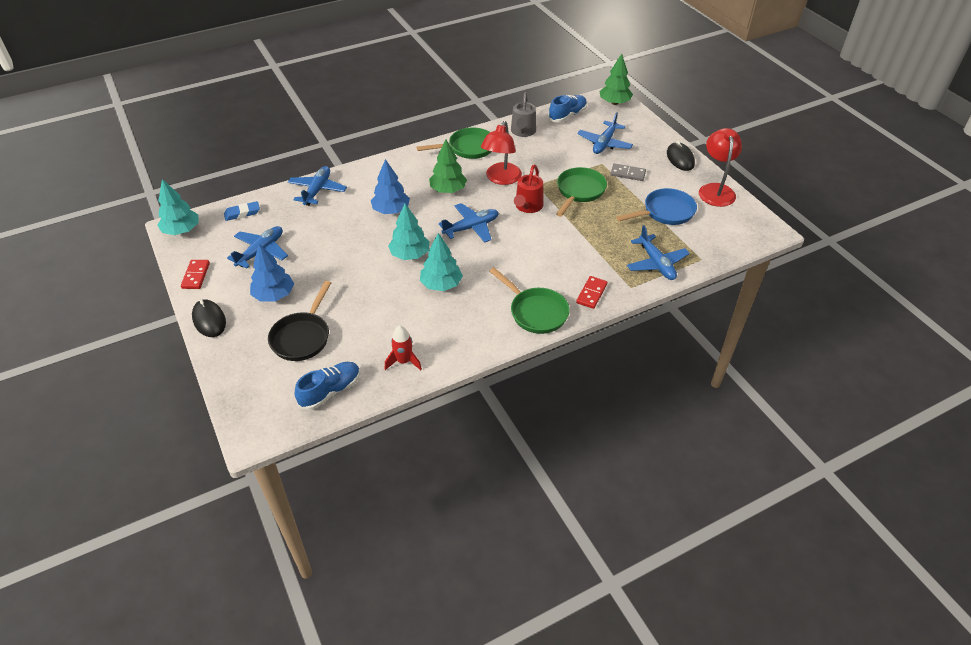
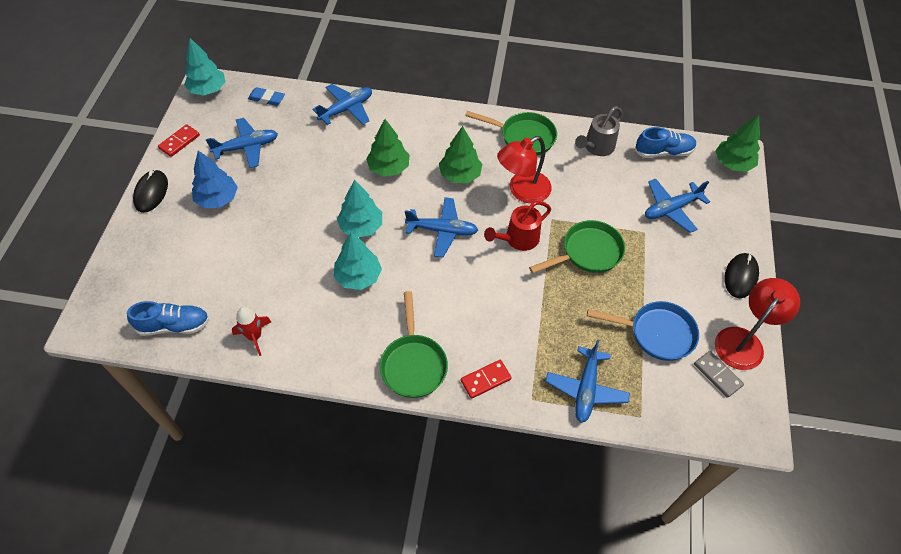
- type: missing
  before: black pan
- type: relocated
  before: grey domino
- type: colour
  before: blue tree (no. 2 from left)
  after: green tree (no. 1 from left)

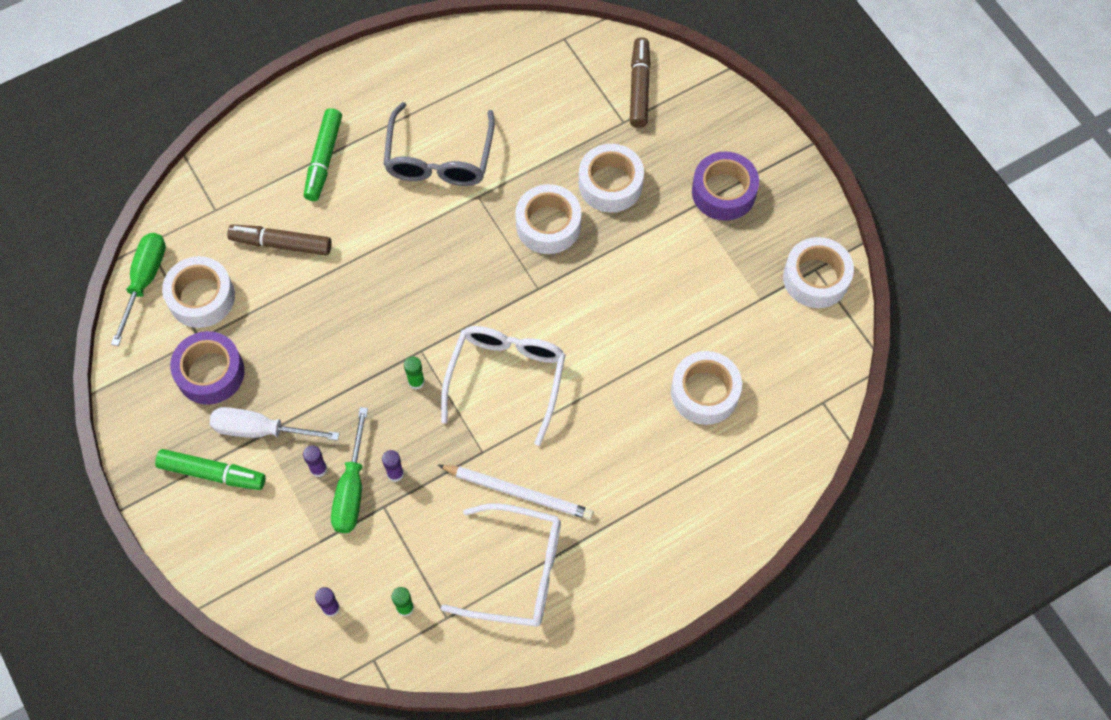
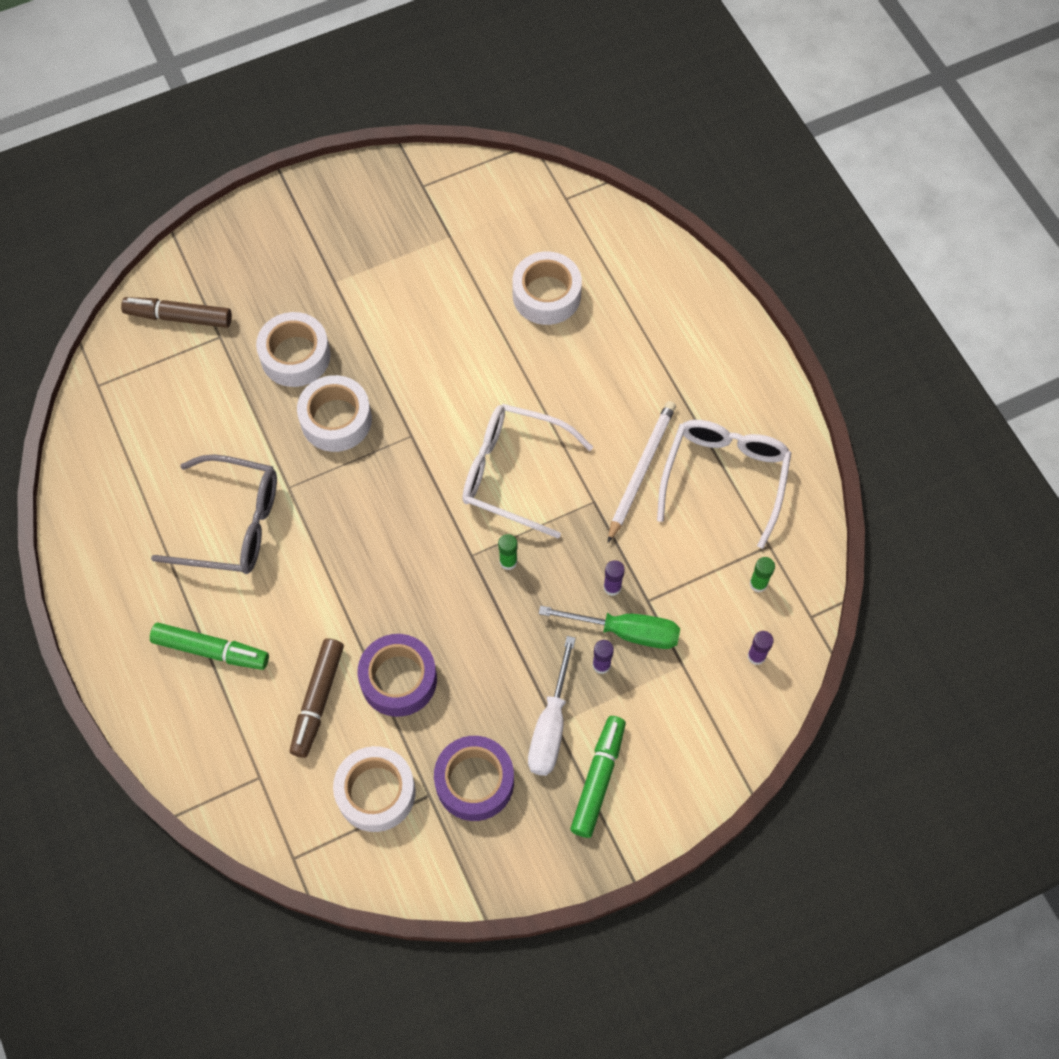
- type: missing
  before: green screwdriver (no. 1 from left)
- type: missing
  before: white tape (no. 5 from left)
- type: relocated
  before: purple tape (no. 2 from left in the first image)
  after: purple tape (no. 1 from left)

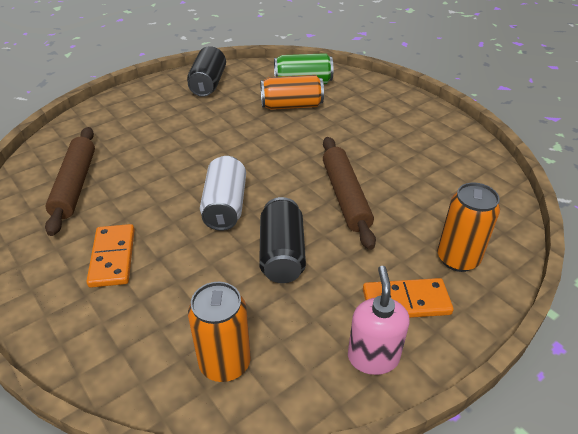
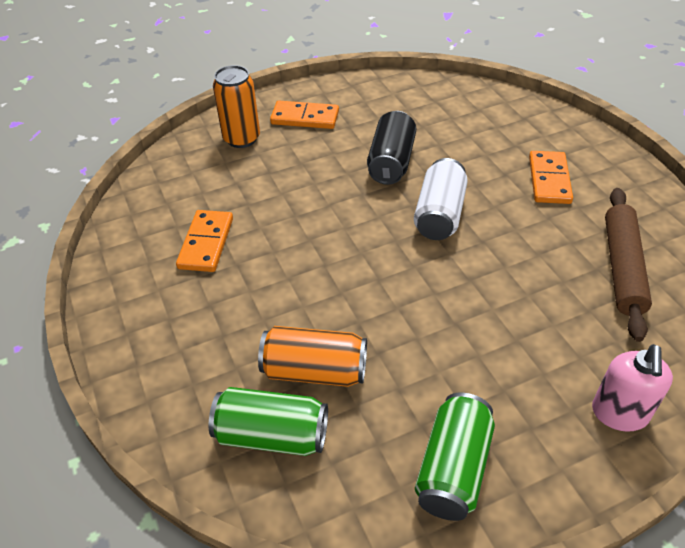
- type: missing
  before: orange can (no. 1 from left)
- type: missing
  before: brown rolling pin (no. 2 from left)
- type: appeared
  after: orange domino (no. 1 from left)
- type: relocated
  before: pink soap dispenser
- type: colour
  before: black can (no. 1 from left)
  after: green can (no. 2 from left)

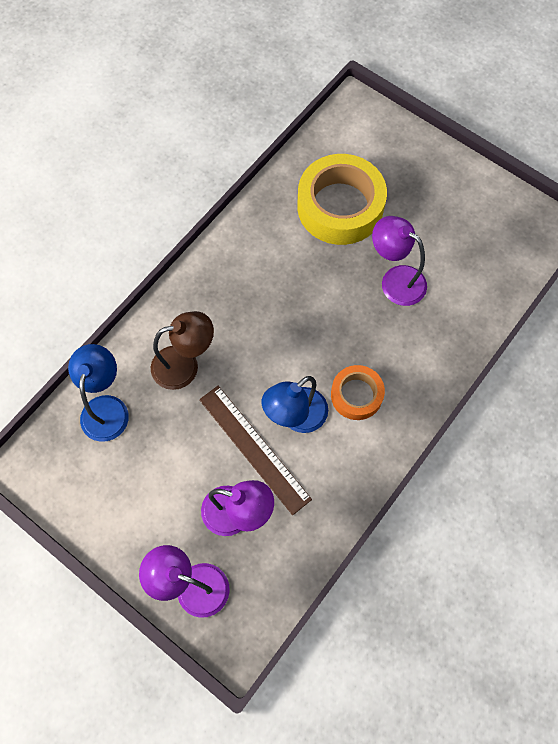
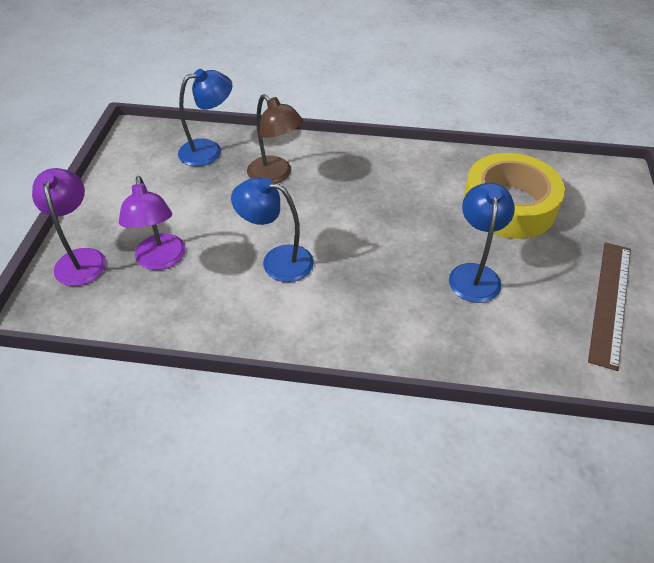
- type: missing
  before: orange tape
- type: relocated
  before: brown ruler
- type: colour
  before: purple lamp (no. 3 from left)
  after: blue lamp (no. 3 from left)

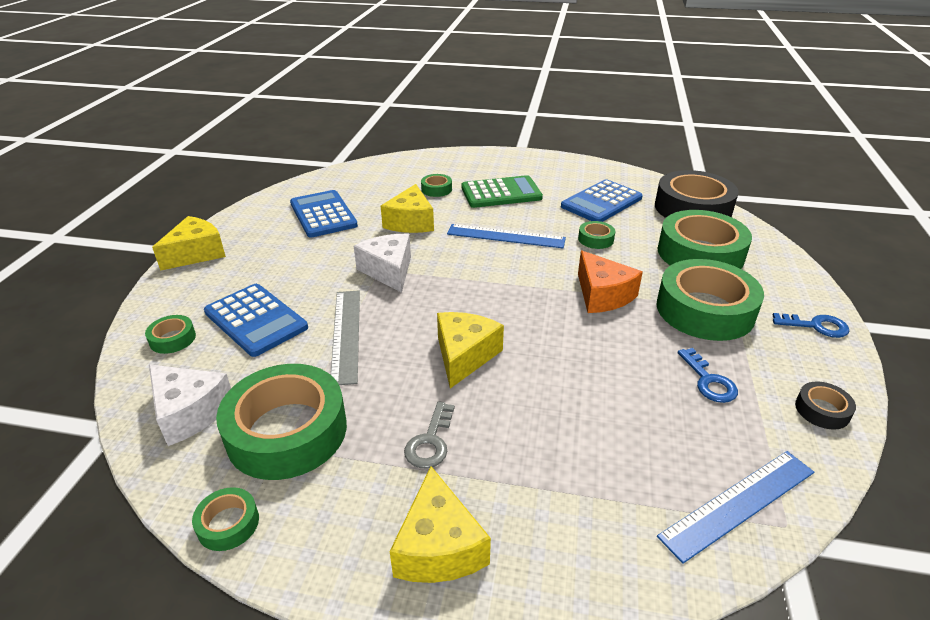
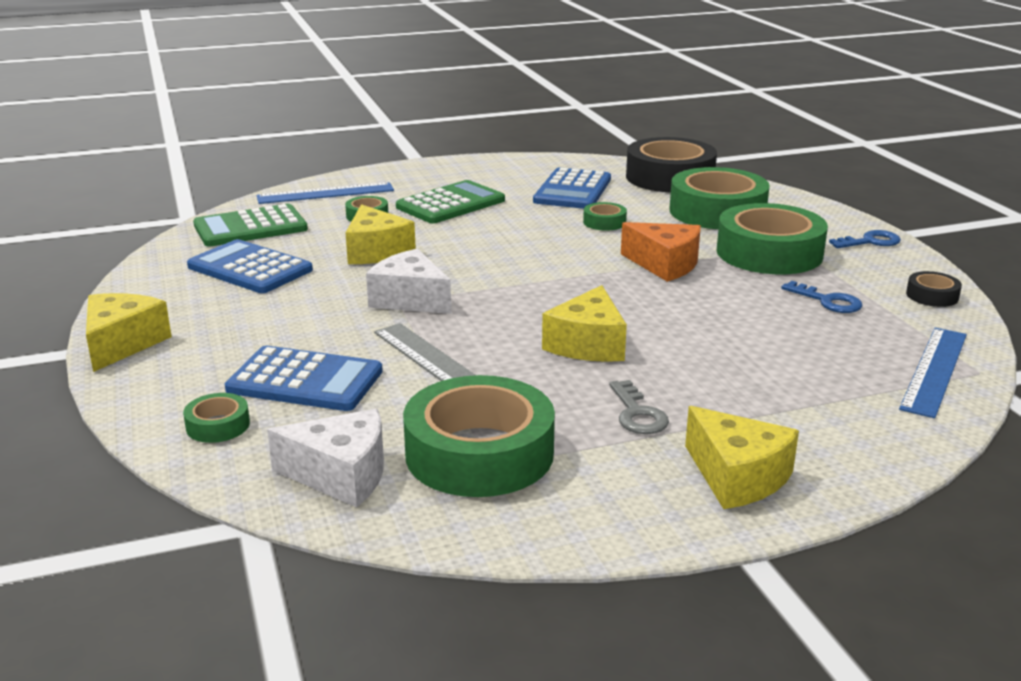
- type: missing
  before: green tape (no. 2 from left)
- type: appeared
  after: green calculator (no. 1 from left)
- type: relocated
  before: blue ruler (no. 1 from left)
- type: spun
  before: yellow cheese (no. 4 from left in the first image)
  turn: -150

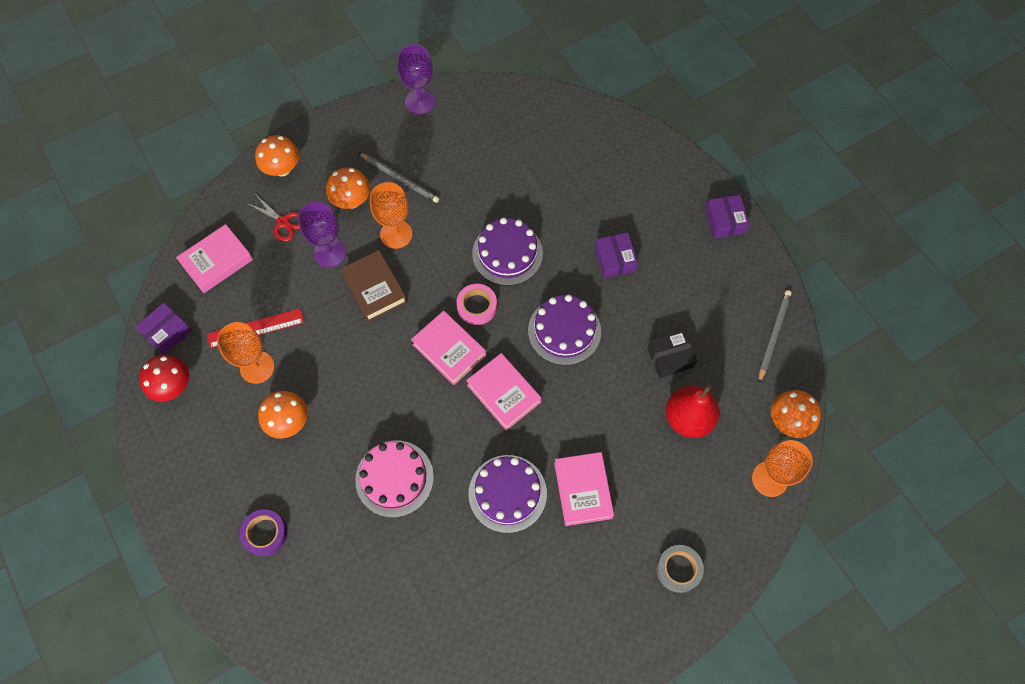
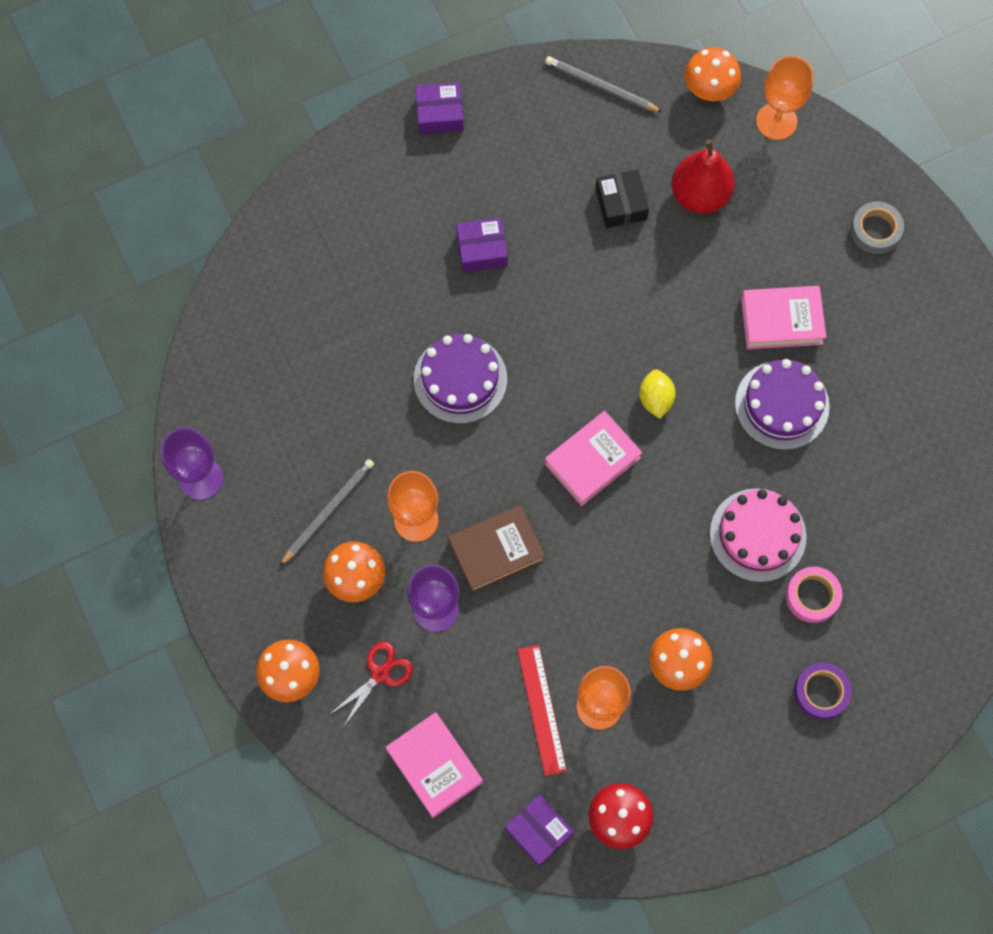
- type: missing
  before: purple cake (no. 3 from left)
- type: relocated
  before: pink tape
- type: exchanged
  before: pink book (no. 3 from left)
  after: yellow lemon

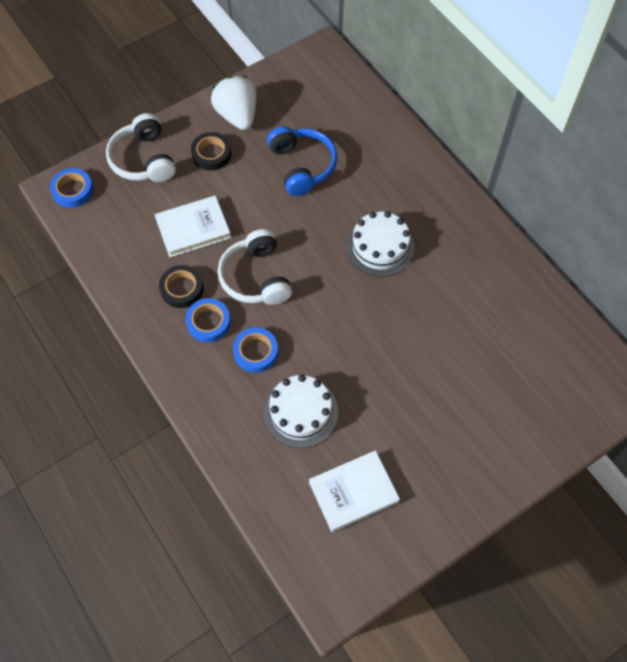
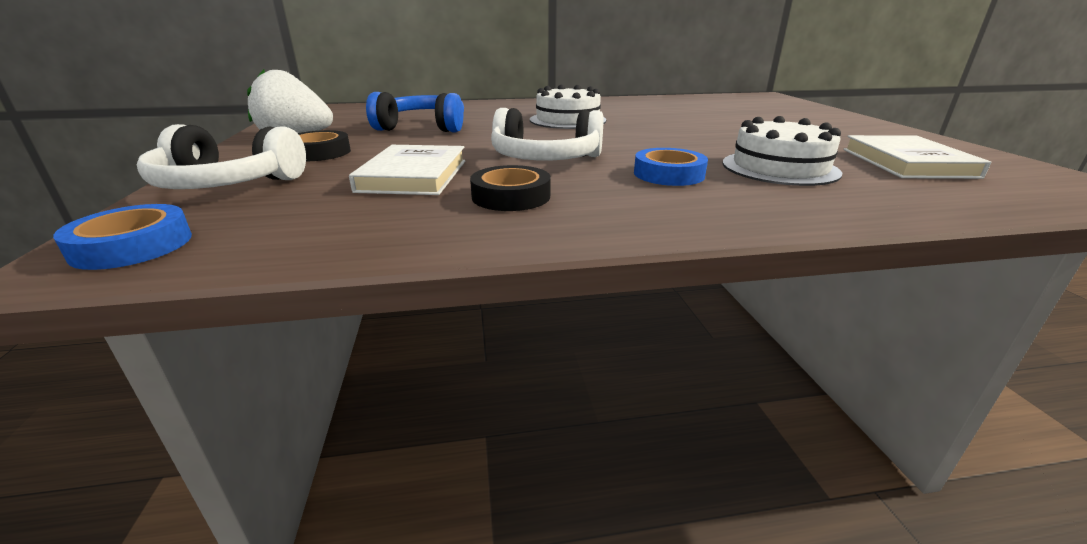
- type: missing
  before: blue tape (no. 2 from left)

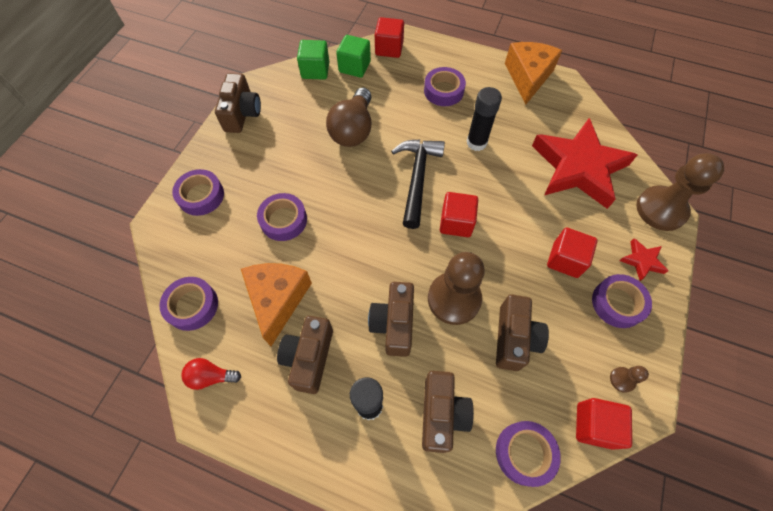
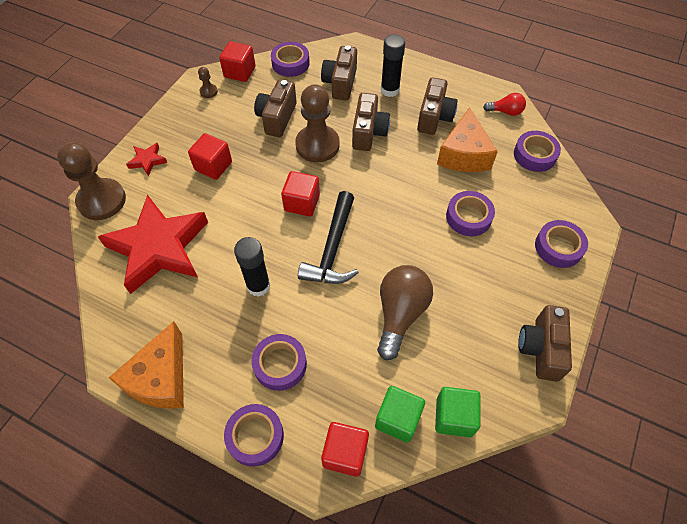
- type: relocated
  before: purple tape (no. 6 from left in the first image)
  after: purple tape (no. 1 from left)

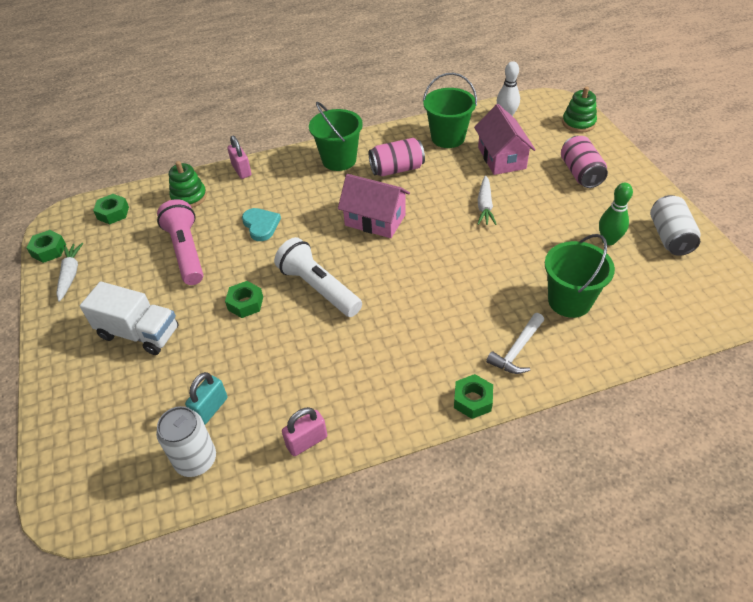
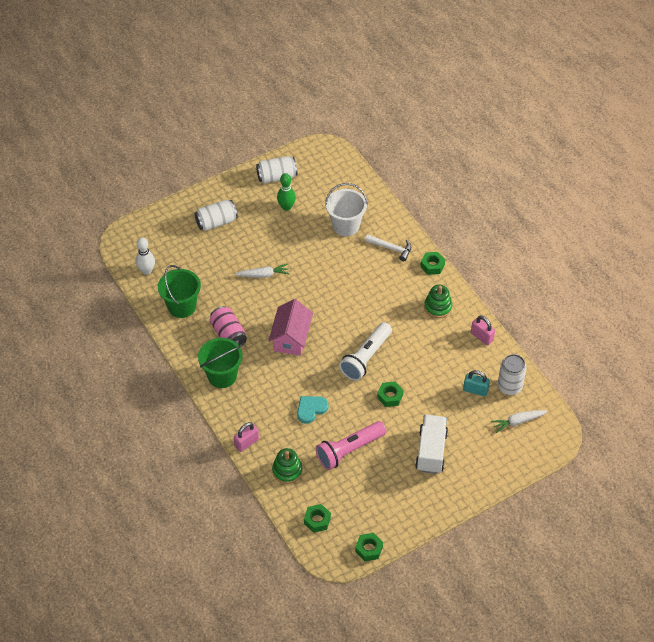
- type: missing
  before: pink house (no. 2 from left)
- type: relocated
  before: white carrot (no. 1 from left in the first image)
  after: white carrot (no. 2 from left)
- type: relocated
  before: green stacking toy (no. 2 from left)
- type: colour
  before: green bucket (no. 3 from left)
  after: white bucket
- type: colour
  before: pink can (no. 2 from left)
  after: white can (no. 1 from left)

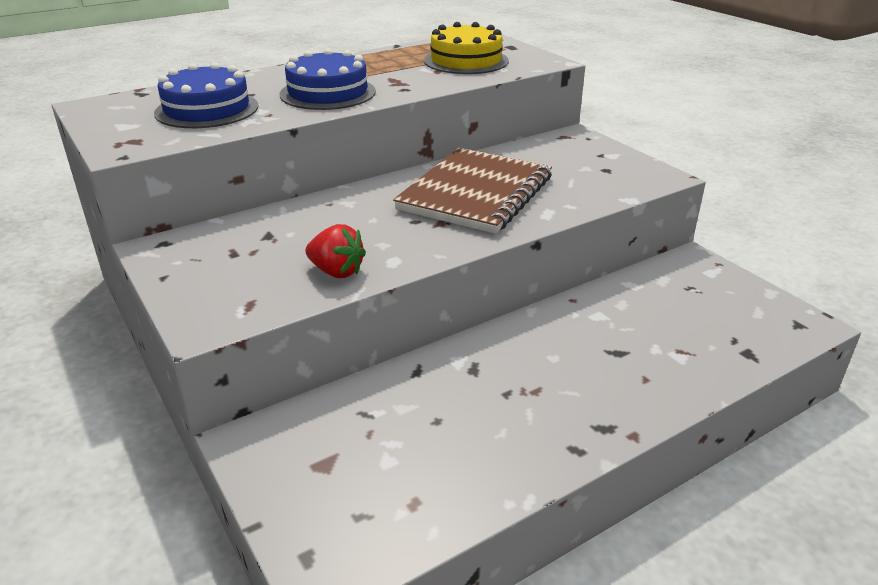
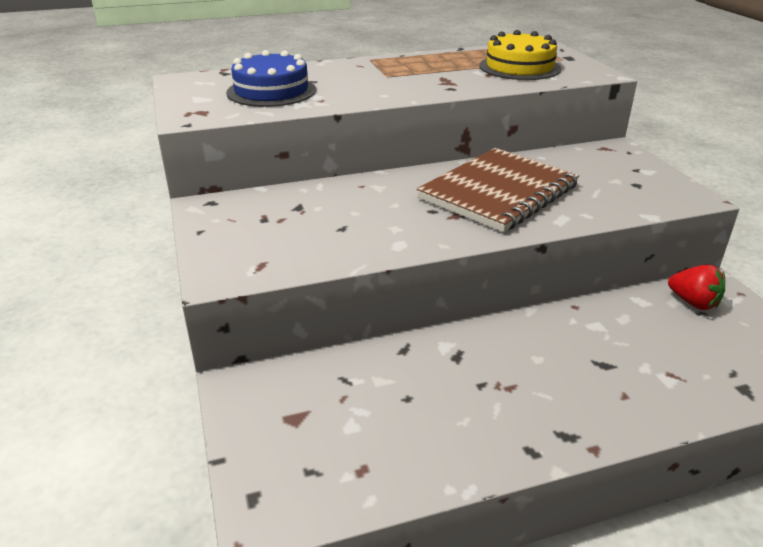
- type: missing
  before: blue cake (no. 2 from left)
- type: relocated
  before: red strawberry

